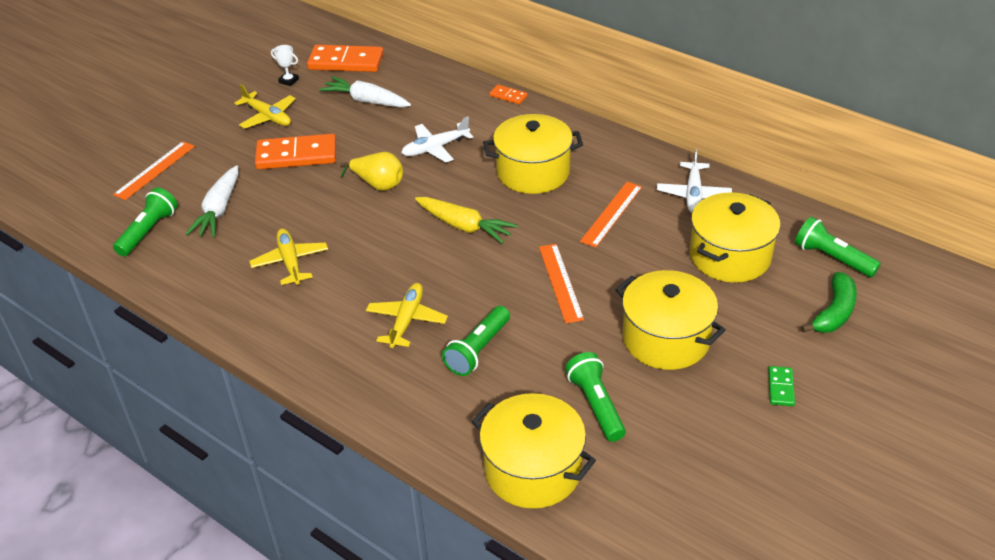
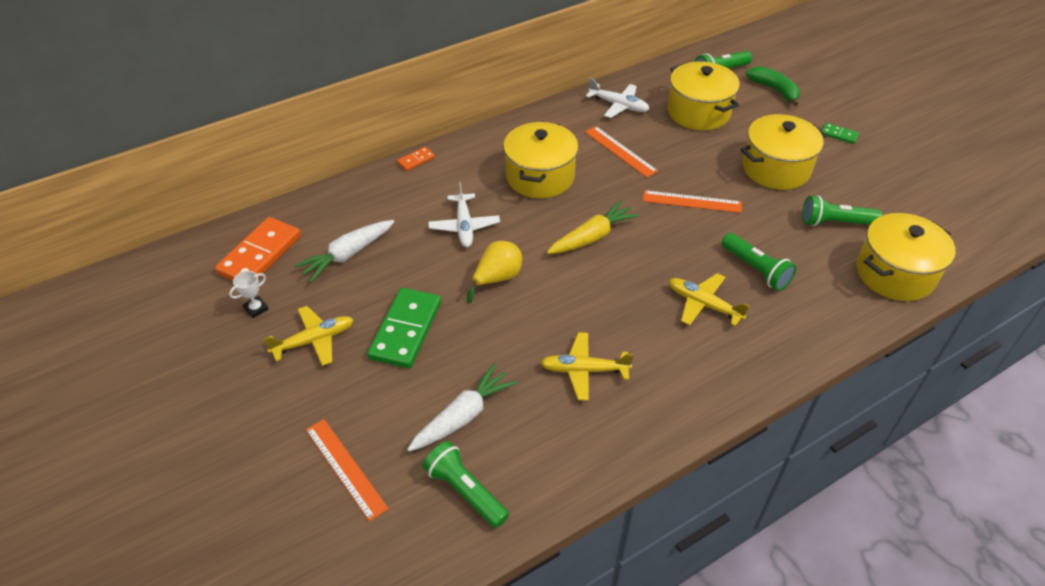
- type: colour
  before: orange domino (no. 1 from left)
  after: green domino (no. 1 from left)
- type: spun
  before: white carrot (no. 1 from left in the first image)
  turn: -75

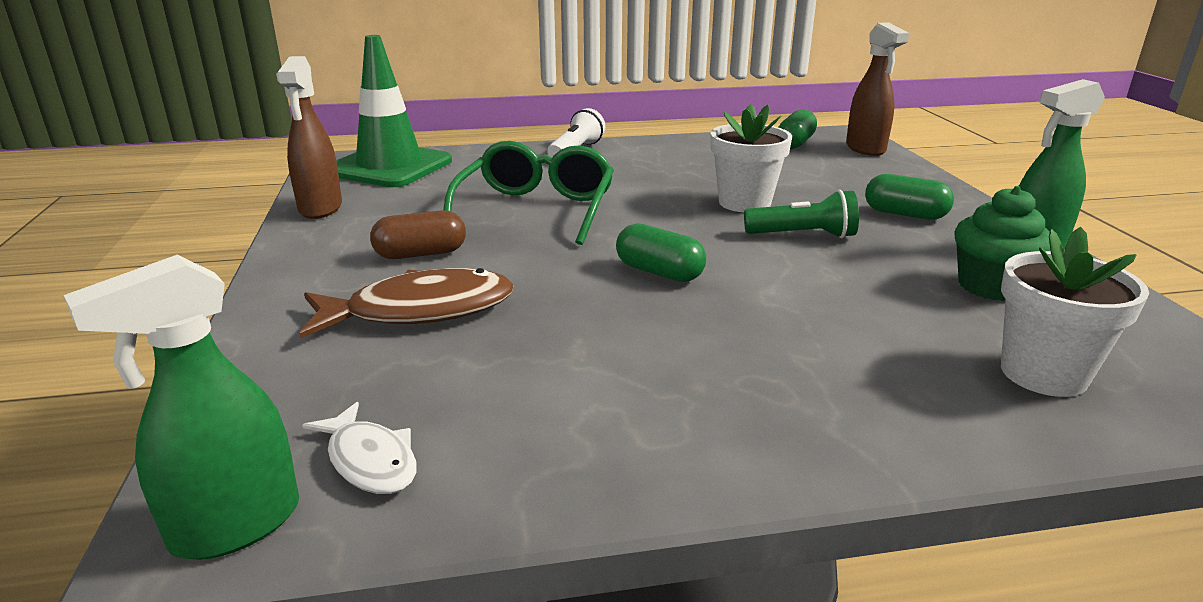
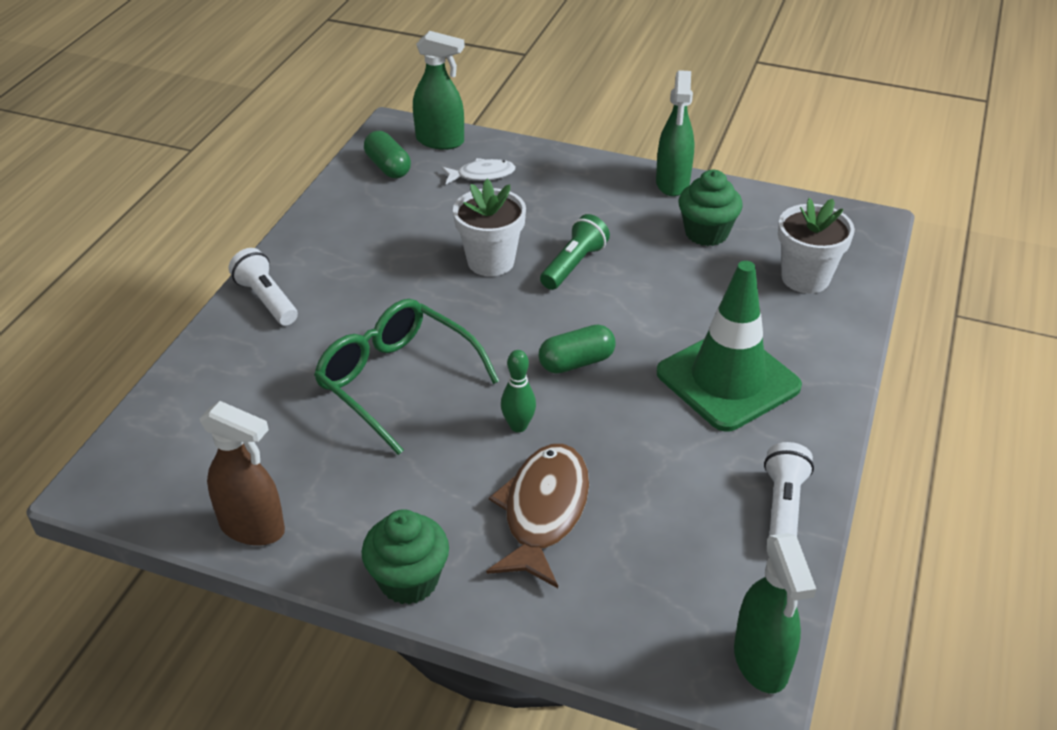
- type: missing
  before: brown capsule
- type: missing
  before: green capsule (no. 3 from left)
- type: appeared
  after: green cupcake (no. 1 from left)
- type: appeared
  after: green bowling pin
- type: appeared
  after: white flashlight (no. 2 from left)
- type: relocated
  before: white fish
- type: relocated
  before: green traffic cone
- type: colour
  before: brown spray bottle (no. 2 from left)
  after: green spray bottle (no. 1 from left)

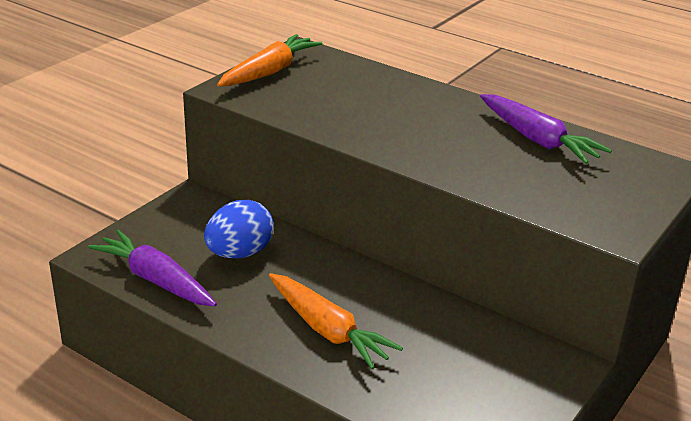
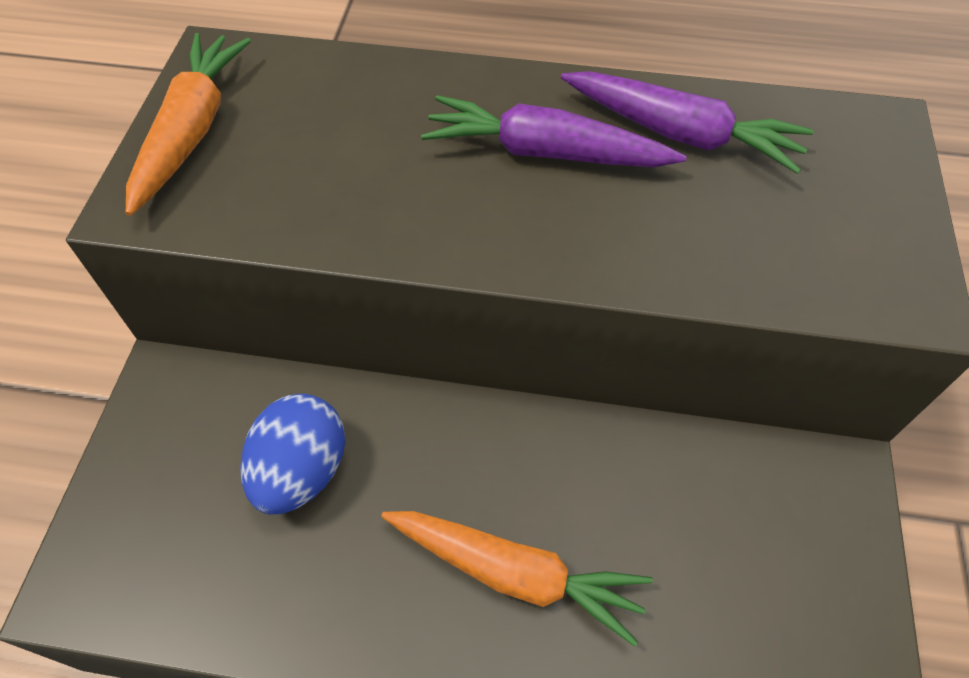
- type: relocated
  before: purple carrot (no. 1 from left)

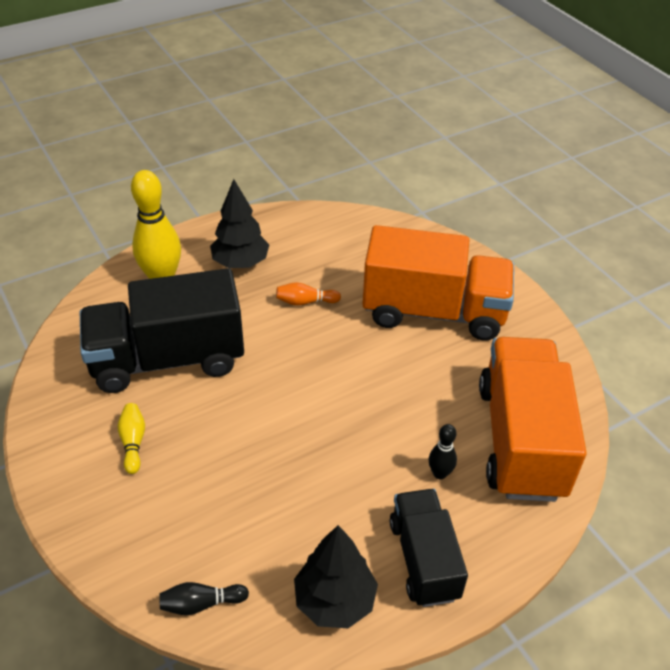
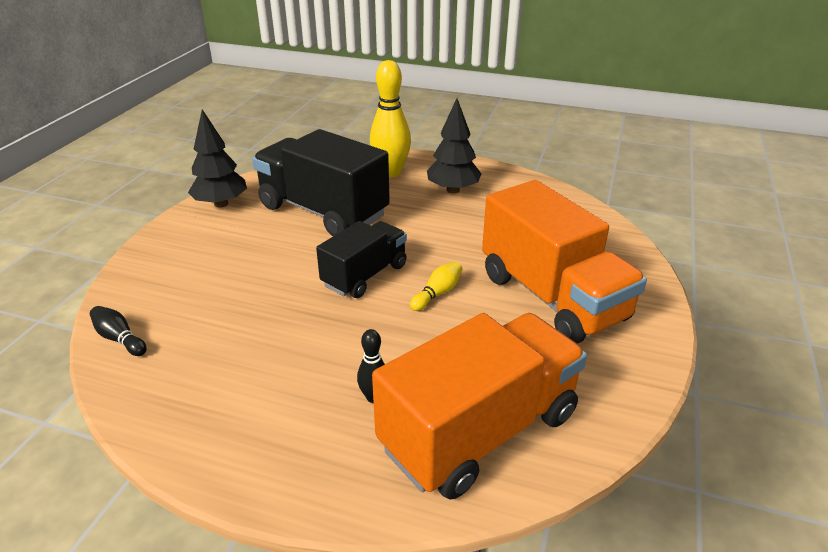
- type: missing
  before: orange bowling pin
- type: relocated
  before: yellow bowling pin (no. 1 from left in the first image)
  after: yellow bowling pin (no. 2 from left)
- type: relocated
  before: black tree (no. 2 from left in the first image)
  after: black tree (no. 1 from left)
- type: relocated
  before: black truck (no. 2 from left)

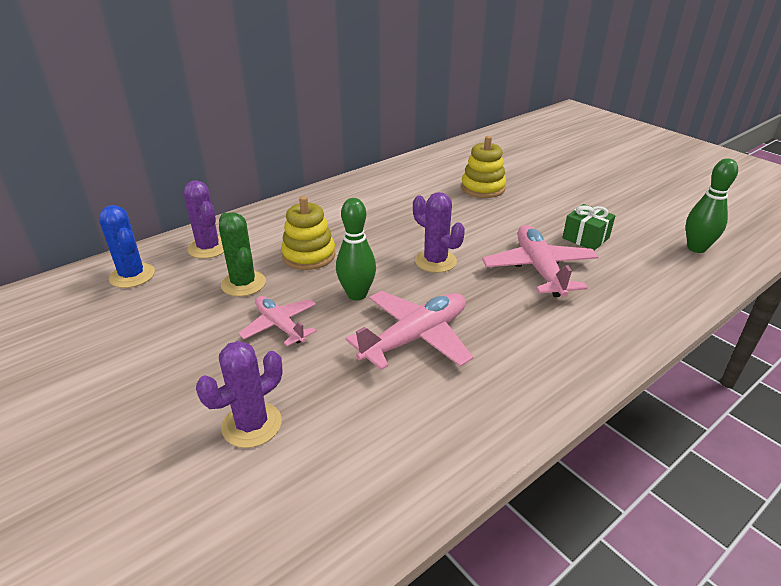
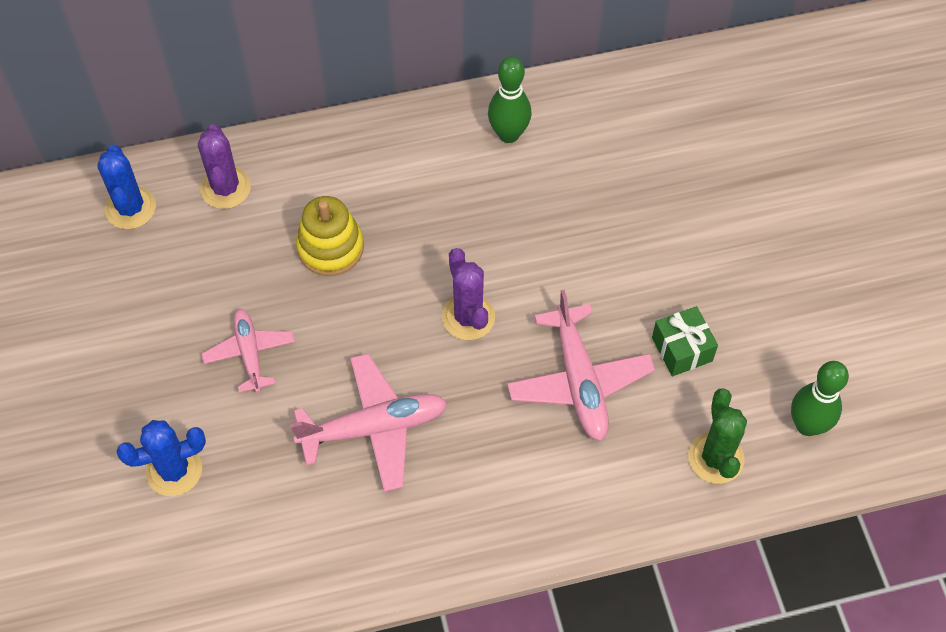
- type: missing
  before: yellow stacking toy (no. 2 from left)
- type: relocated
  before: green cactus
- type: relocated
  before: green bowling pin (no. 1 from left)
- type: colour
  before: purple cactus (no. 2 from left)
  after: blue cactus (no. 2 from left)
- type: spun
  before: pink plane (no. 3 from left)
  turn: 150

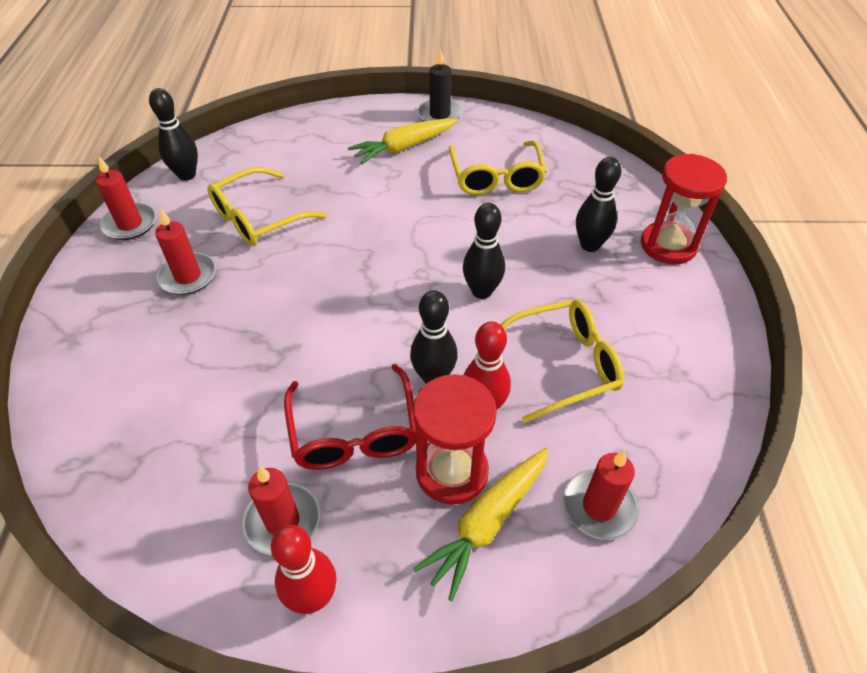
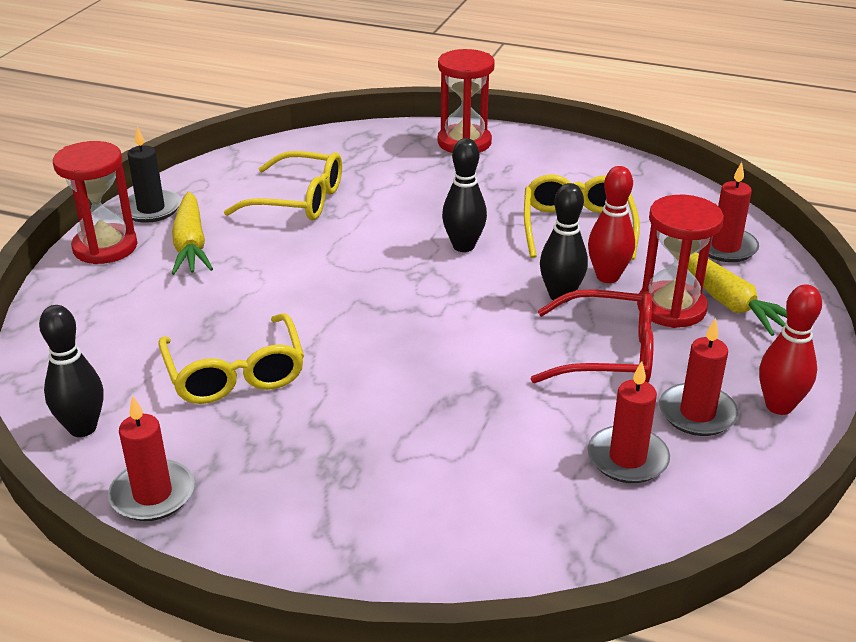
- type: missing
  before: black bowling pin (no. 4 from left)
- type: appeared
  after: red hourglass (no. 1 from left)
- type: relocated
  before: red candle (no. 2 from left)

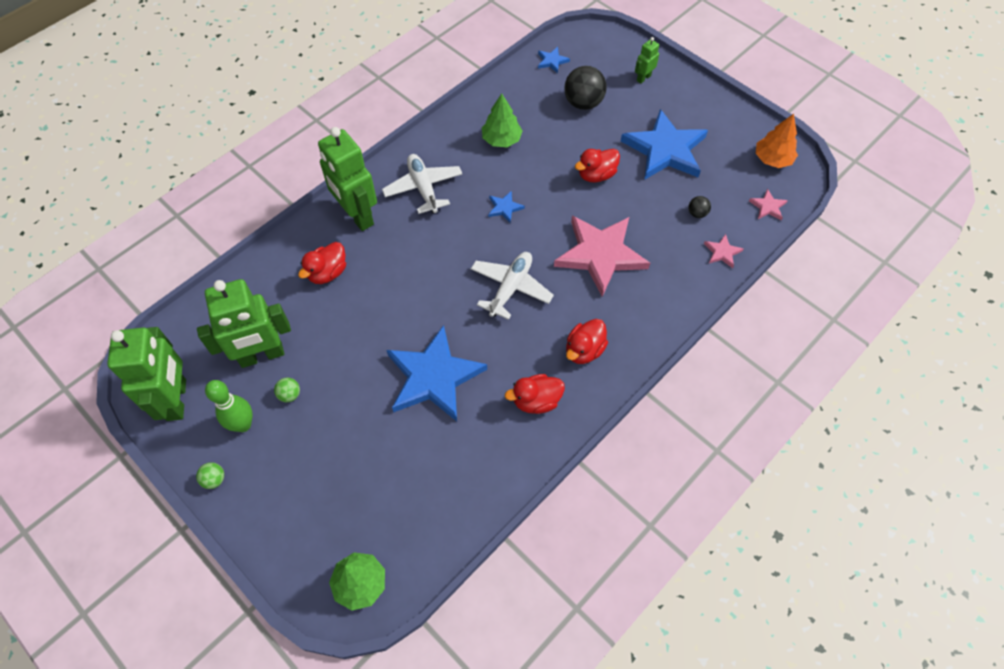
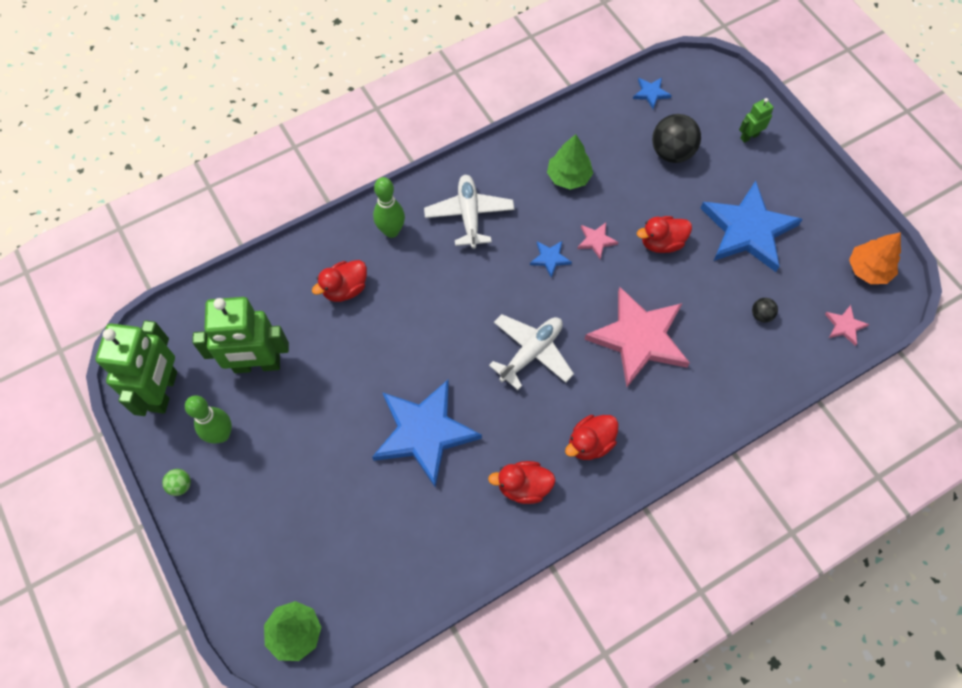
- type: missing
  before: green ball (no. 2 from left)
- type: relocated
  before: pink star (no. 2 from left in the first image)
  after: pink star (no. 1 from left)
- type: exchanged
  before: green robot (no. 3 from left)
  after: green bowling pin (no. 2 from left)

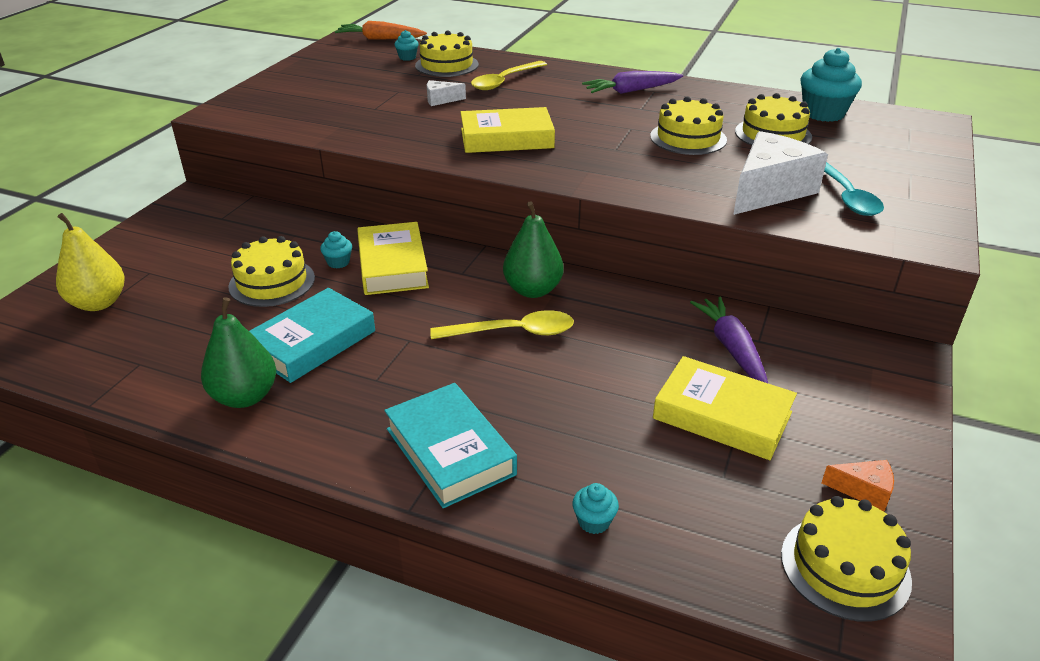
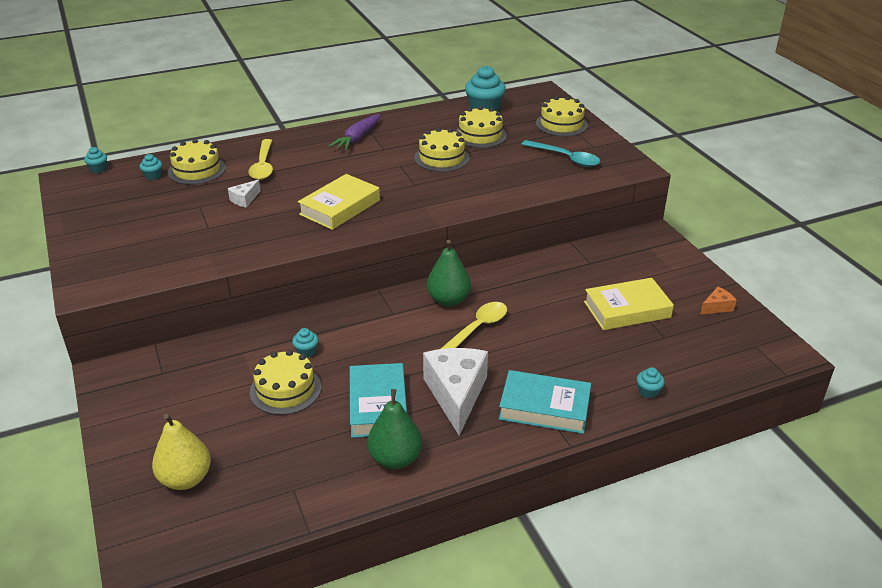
- type: missing
  before: yellow book (no. 1 from left)
- type: missing
  before: purple carrot (no. 2 from left)
- type: relocated
  before: white cheese (no. 2 from left)
- type: relocated
  before: yellow cake (no. 5 from left)
- type: exchanged
  before: orange carrot
  after: turquoise cupcake (no. 1 from left)

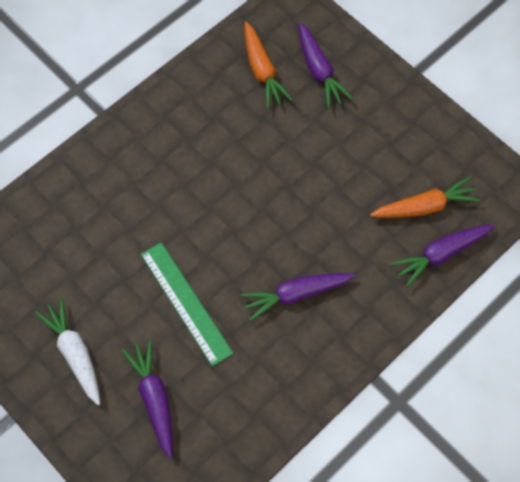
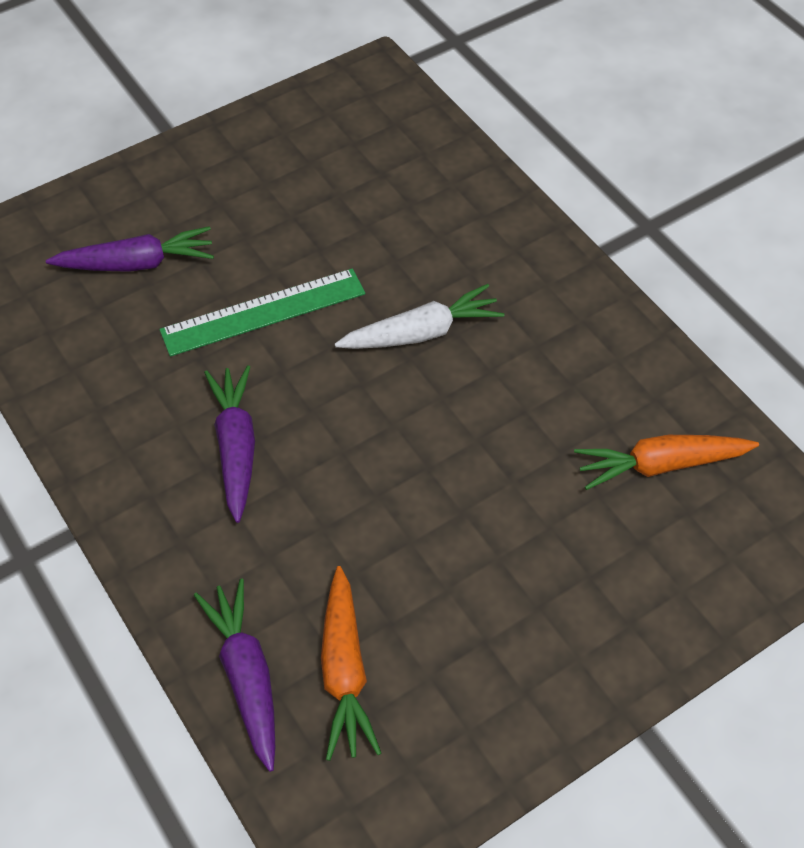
- type: missing
  before: purple carrot (no. 3 from left)
- type: relocated
  before: white carrot

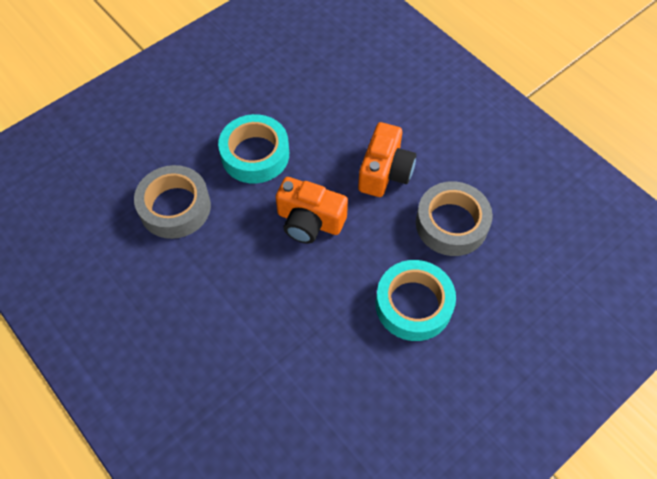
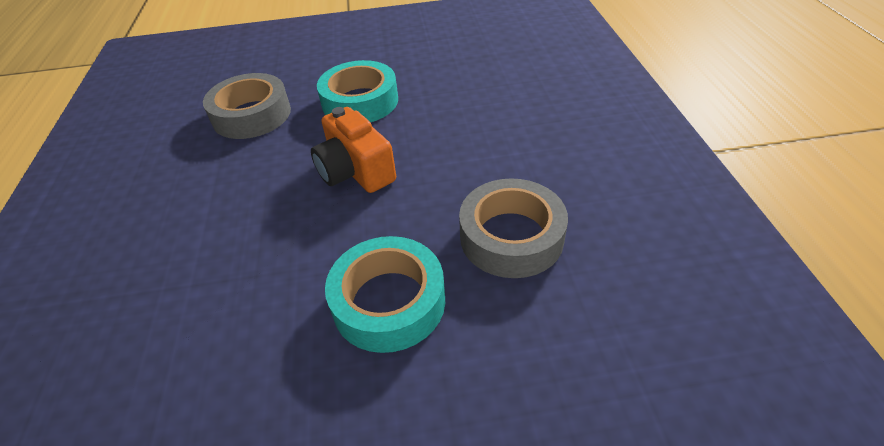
- type: missing
  before: orange camera (no. 2 from left)

